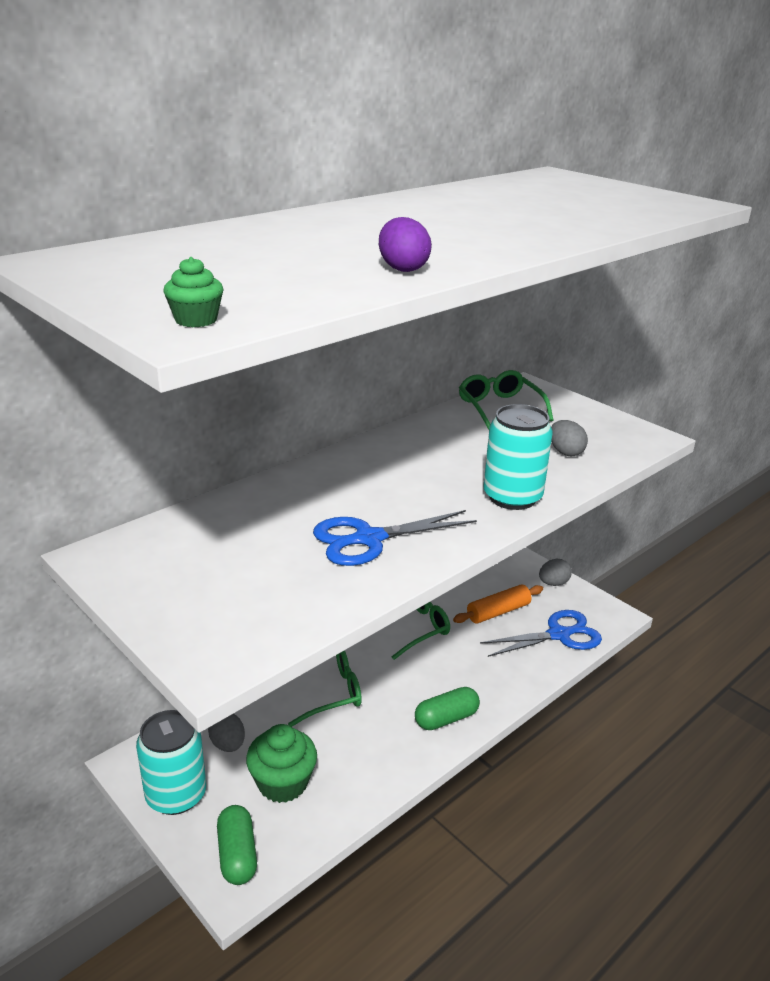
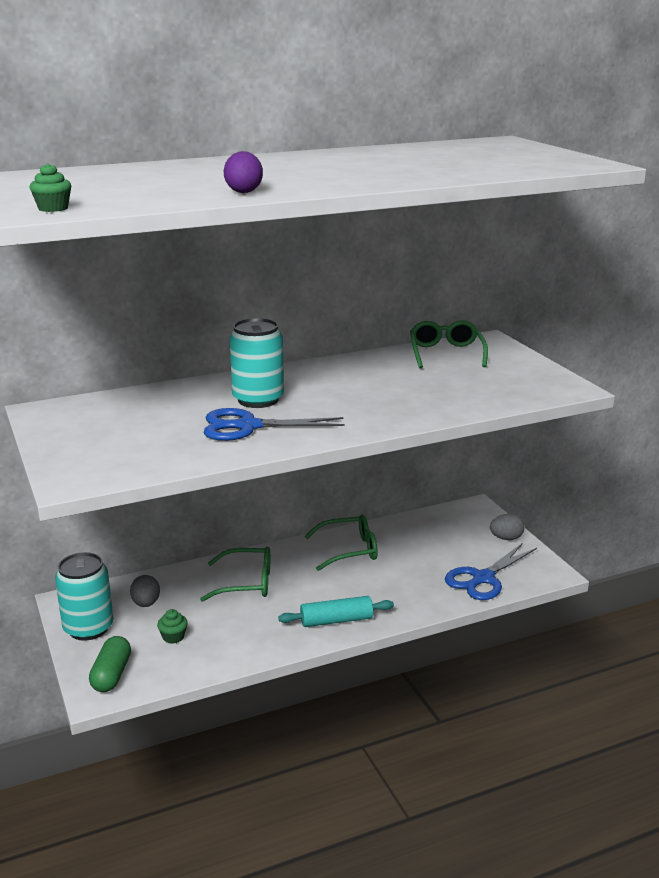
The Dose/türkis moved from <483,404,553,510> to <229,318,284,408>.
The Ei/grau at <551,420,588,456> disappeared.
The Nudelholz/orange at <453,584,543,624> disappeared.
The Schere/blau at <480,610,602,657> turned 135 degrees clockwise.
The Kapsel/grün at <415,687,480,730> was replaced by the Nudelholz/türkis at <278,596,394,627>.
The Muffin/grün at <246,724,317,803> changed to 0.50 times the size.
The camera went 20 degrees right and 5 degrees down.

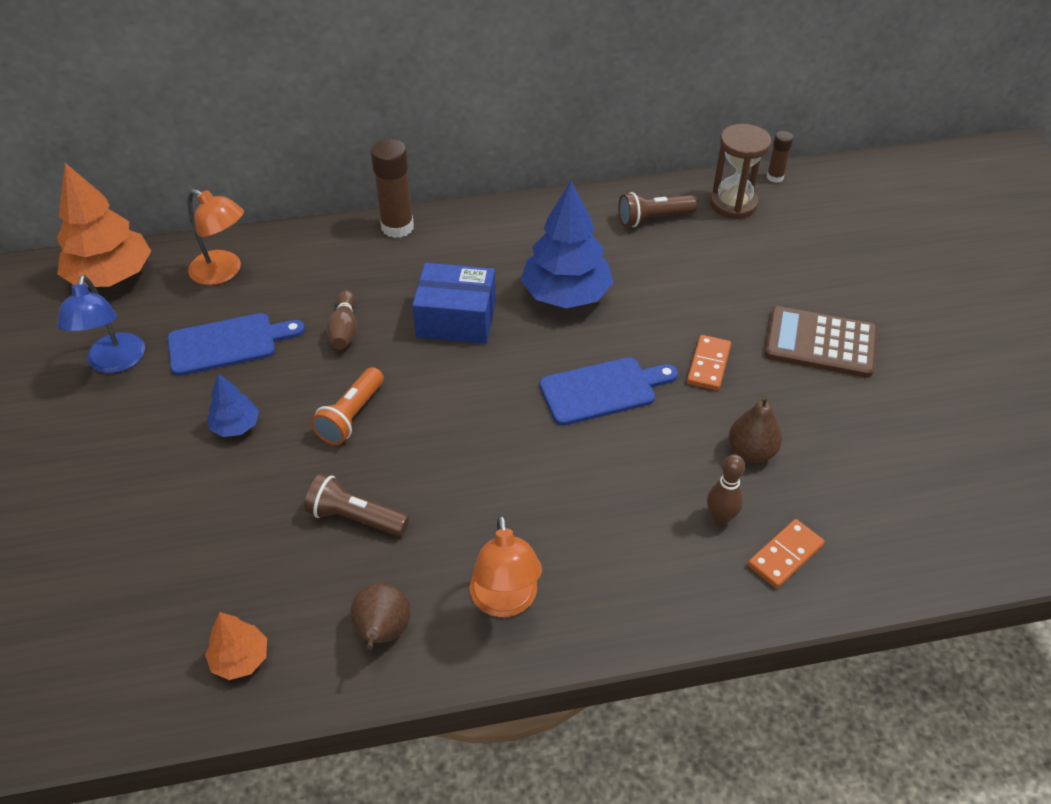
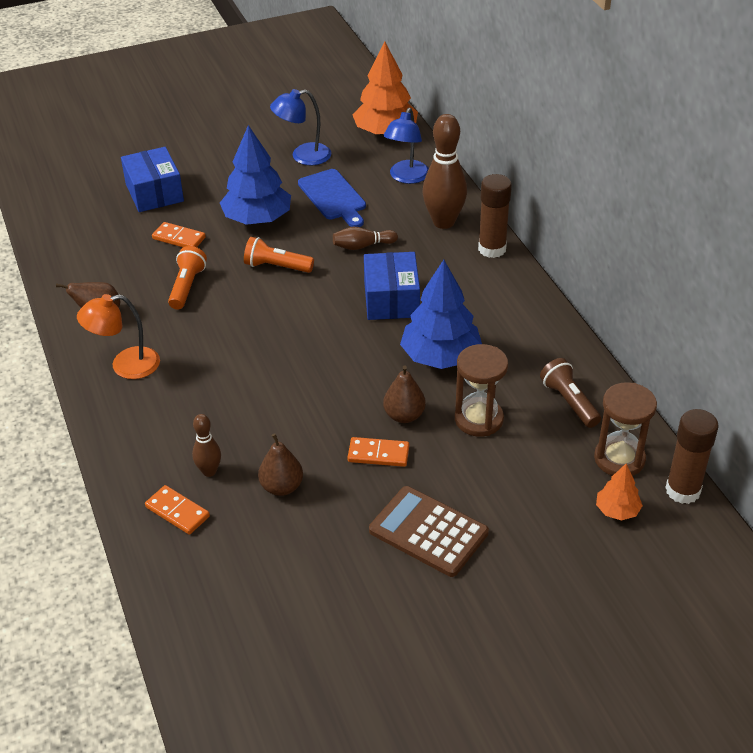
The Klebestift/braun at <767,131,793,183> changed to 1.81 times the size.
The Lampe/orange at <188,189,244,285> became the Lampe/blau at <383,108,429,184>.
The Taschenrechner/braun at <765,306,877,378> turned 60 degrees counterclockwise.
The Schneidebrett/blau at <539,357,678,426> disappeared.
The Baum/blau at <207,373,259,437> changed to 2.00 times the size.
The Taschenlampe/braun at <304,473,409,537> became the Taschenlampe/orange at <168,246,207,309>.
The Baum/orange moved from <205,612,267,680> to <596,463,643,520>.
The Bowlingkegel/braun at <423,114,467,229> appeared.
The Schachtel/blau at <121,147,184,212> appeared.
The Dominostein/orange at <152,222,206,247> appeared.
The Sanduhr/braun at <455,344,508,437> appeared.
The Birne/braun at <383,365,426,423> appeared.
The camera went 80 degrees right and 5 degrees down.

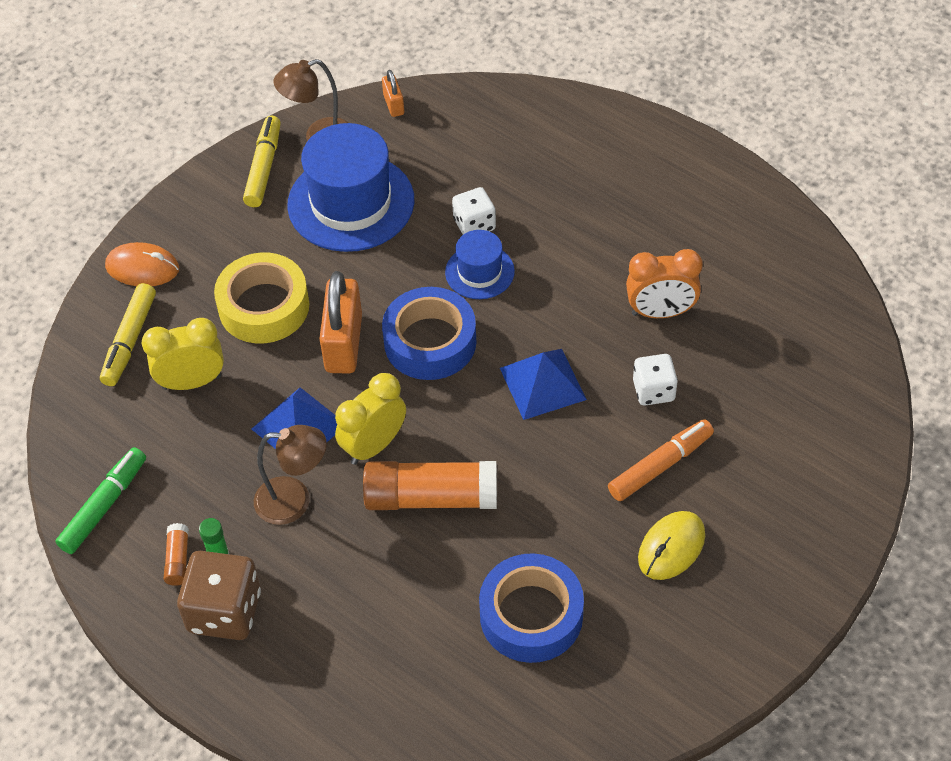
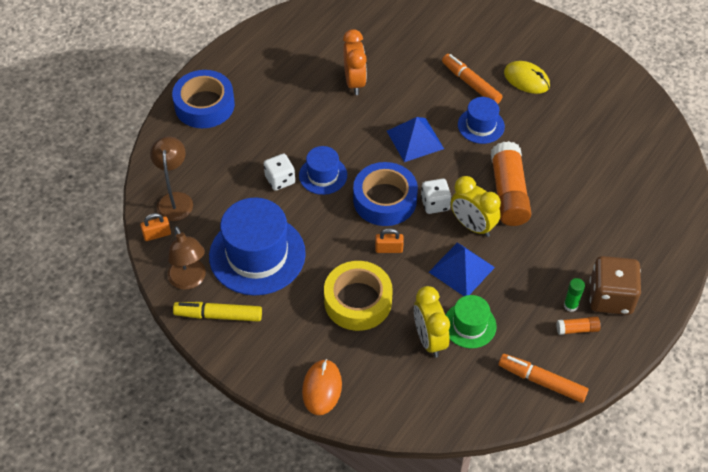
The Vorhängeschloss/orange at <319,271,362,374> changed to 0.49 times the size.
The Filzstift/gelb at <100,283,156,386> disappeared.
The Spielwürfel/weiß moved from <633,354,678,406> to <421,179,451,214>.
The Lampe/braun moved from <254,425,327,525> to <150,136,193,221>.
The Filzstift/grün at <55,447,146,554> became the Filzstift/orange at <499,354,589,403>.
The Klebeband/blau moved from <479,553,584,663> to <172,70,235,128>.
The Hut/blau at <458,97,505,144> appeared.
The Hut/grün at <446,295,497,348> appeared.
The camera went 95 degrees left and 0 degrees up.

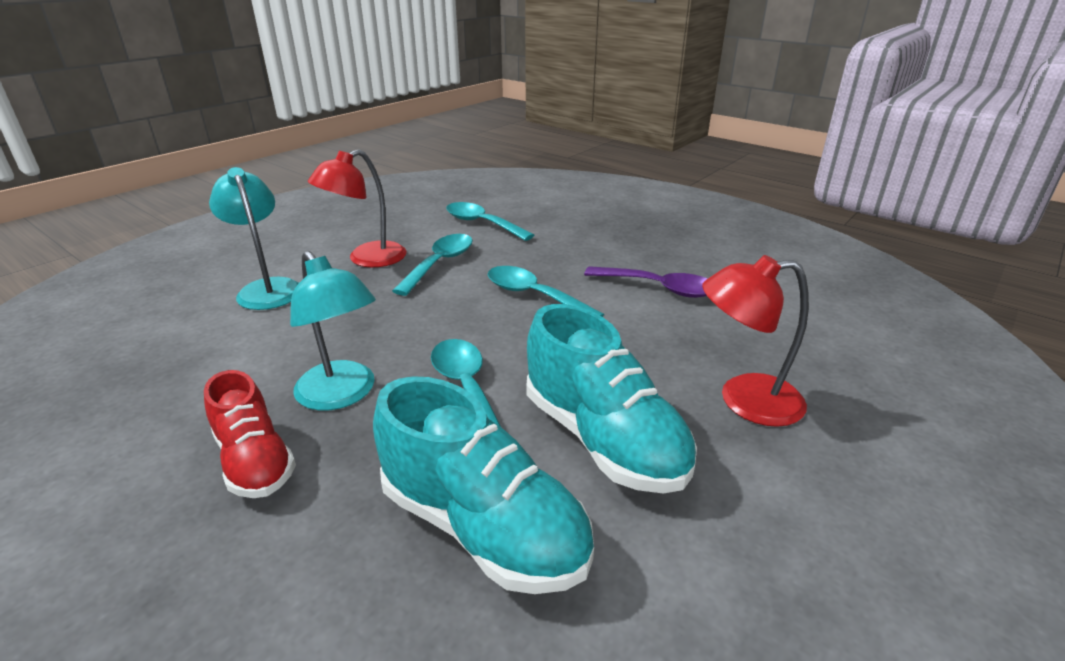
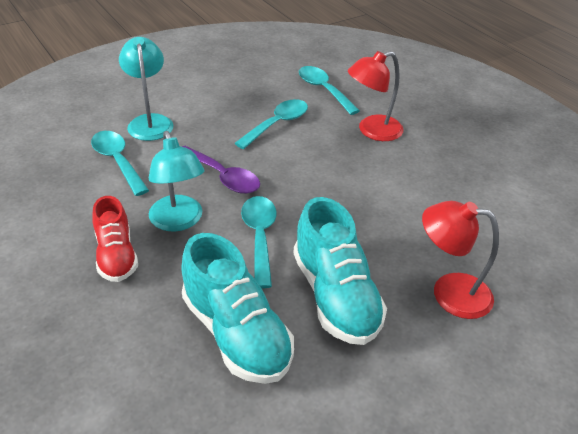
The Lampe/rot moved from <308,149,406,267> to <348,51,404,141>.
The Löffel/türkis moved from <487,266,604,317> to <91,131,149,196>.
The Löffel/lila moved from <584,266,708,298> to <182,146,260,194>.
The camera went 15 degrees right and 10 degrees up.

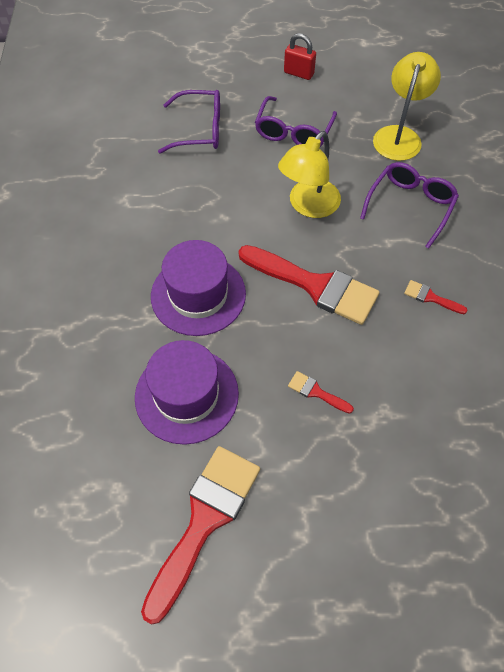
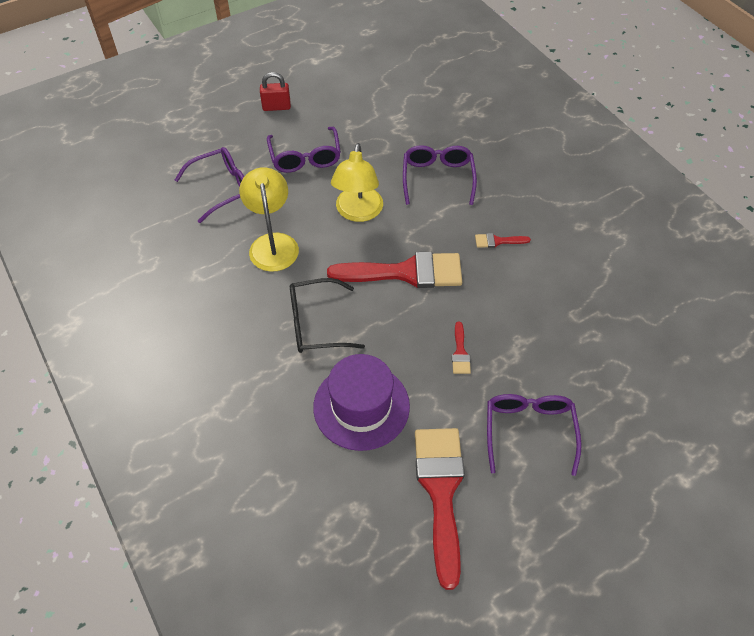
The Lampe/gelb moved from <373,52,441,161> to <239,167,299,272>.
The Hut/lila at <151,240,246,336> was replaced by the Brille/schwarz at <290,278,365,353>.
The Pinsel/rot at <288,371,354,414> turned 90 degrees counterclockwise.
The Brille/lila at <487,394,582,476> appeared.
The camera went 30 degrees left and 5 degrees down.

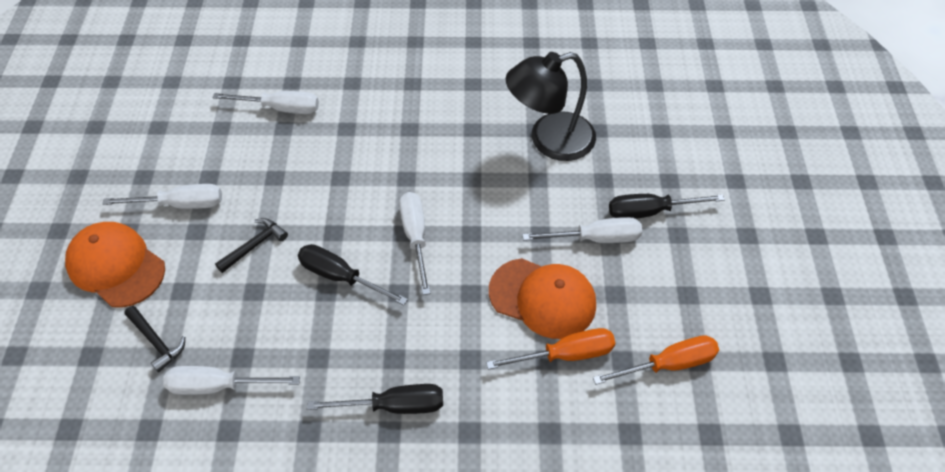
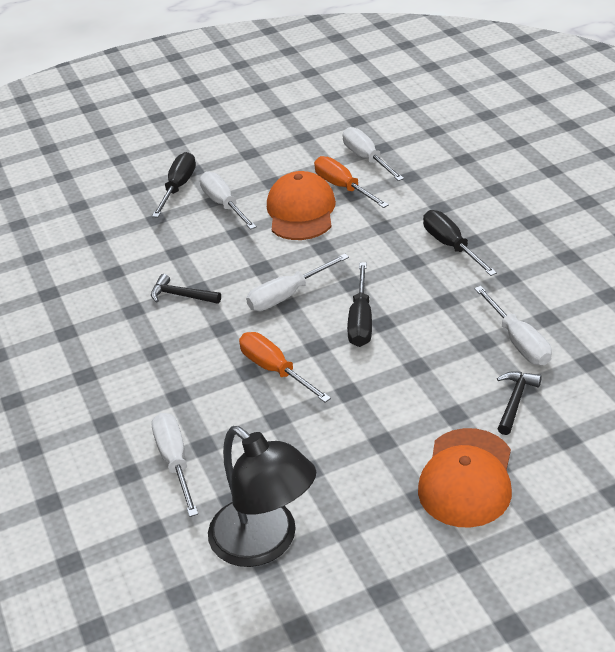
The Lampe/schwarz moved from <506,52,596,161> to <208,426,316,567>.
The Schraubenzieher/weiß moved from <103,184,222,209> to <343,127,404,181>.
The Schraubenzieher/schwarz at <609,194,725,219> turned 135 degrees counterclockwise.
The Hammer/schwarz moved from <215,218,288,273> to <151,274,221,304>.
The Schraubenzieher/orange moved from <593,335,719,385> to <239,332,331,402>.
The camera went 110 degrees left and 15 degrees down.

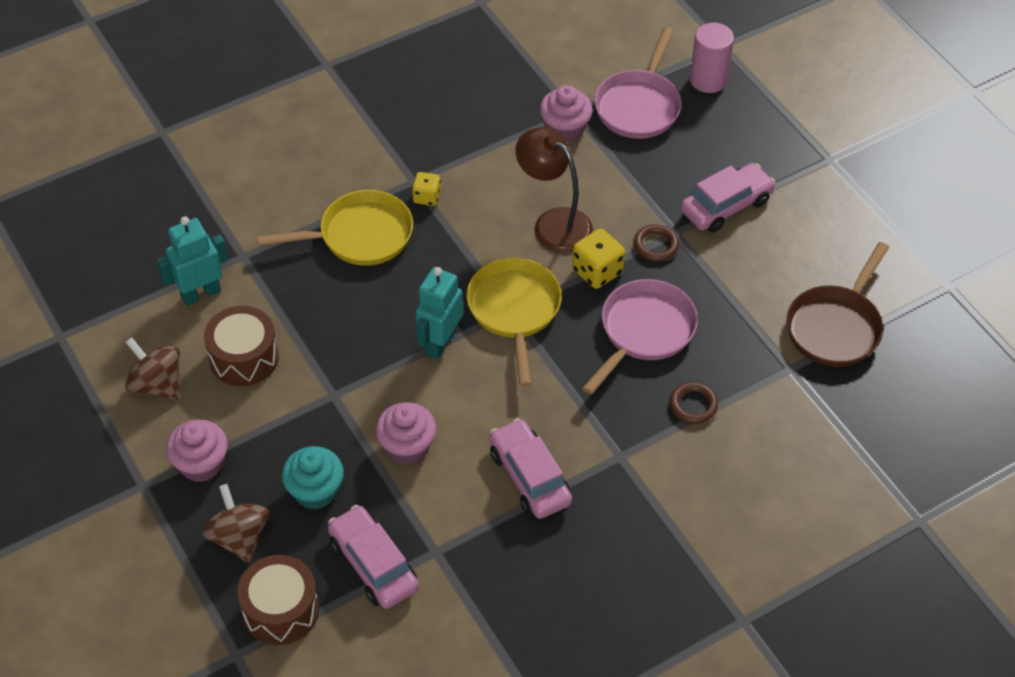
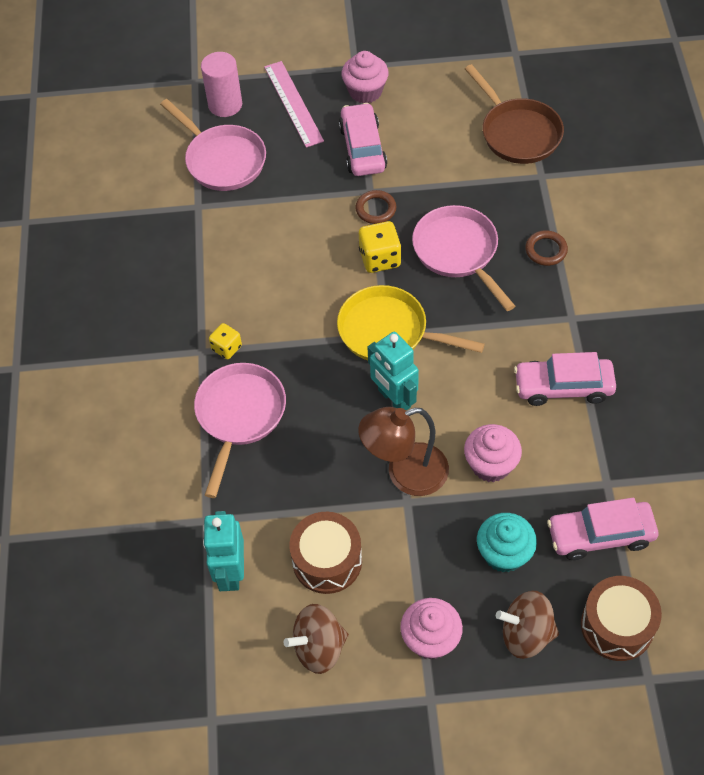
The Muffin/rosa moved from <540,85,593,142> to <342,51,389,103>.
The Lampe/braun moved from <515,127,593,253> to <358,407,449,496>.
The Pfanne/gelb at <257,190,413,266> became the Pfanne/rosa at <194,363,286,498>.
The Lineal/rosa at <264,61,324,148> appeared.
The camera went 60 degrees left and 5 degrees up.

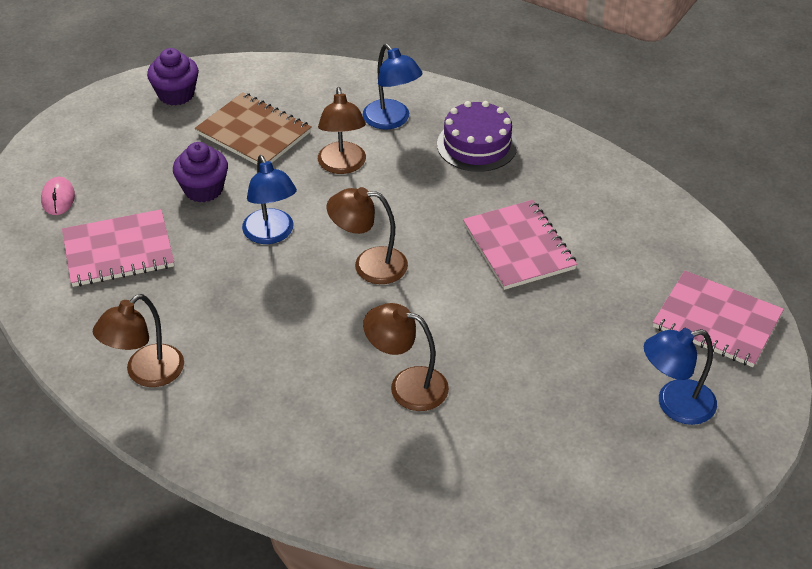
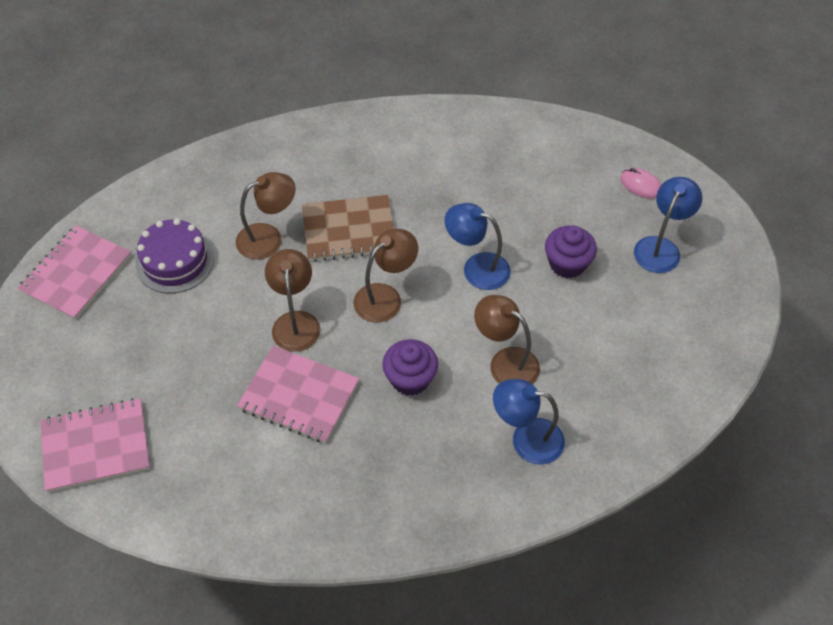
The Muffin/lila moved from <147,48,199,106> to <382,339,438,396>.
The Notizbuch/braun moved from <195,92,312,165> to <302,195,394,262>.
The Kuchen/lila moved from <437,101,517,172> to <136,219,214,293>.
The Notizbuch/rosa moved from <62,209,174,287> to <17,225,132,320>.
The Lampe/braun moved from <93,294,184,387> to <265,249,320,352>.
The Lampe/blau moved from <644,328,717,425> to <634,177,702,273>.
The camera went 135 degrees right and 10 degrees up.

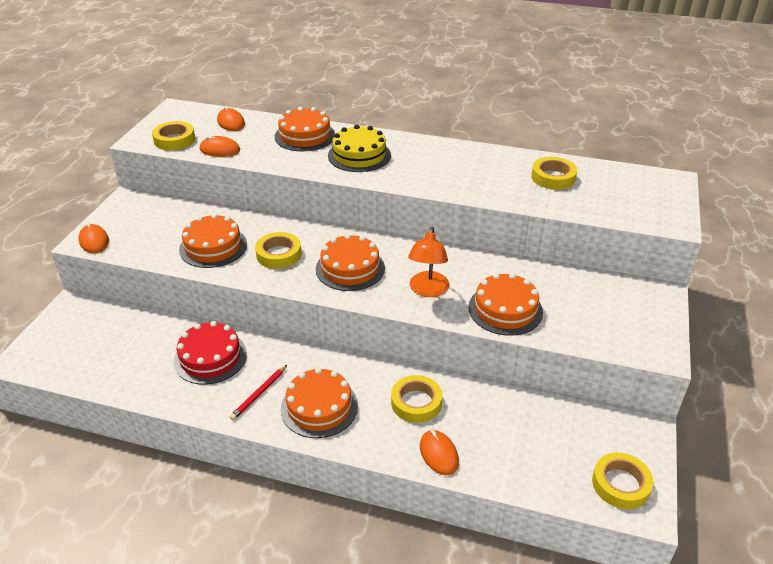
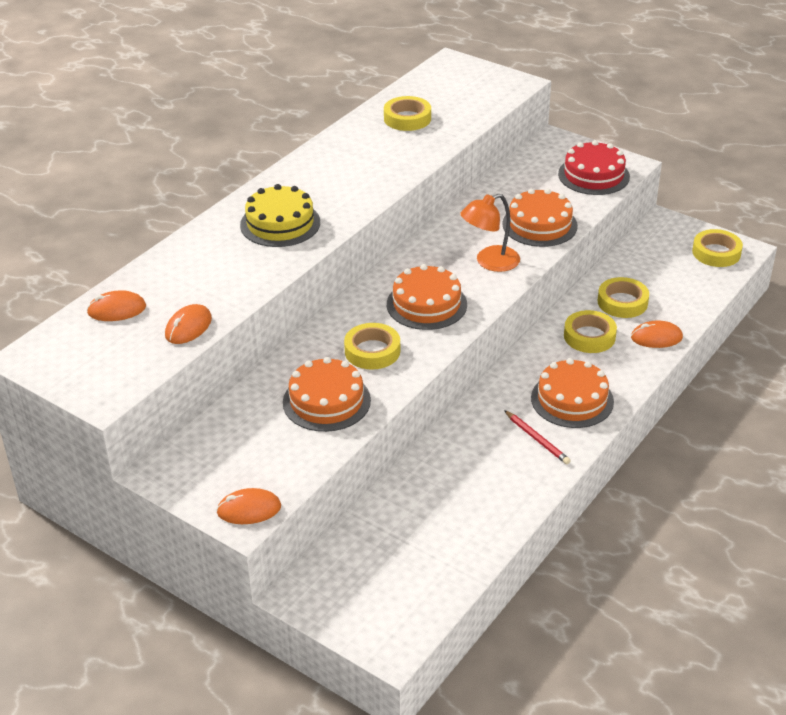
The Kuchen/orange at <275,107,335,151> disappeared.
The Klebeband/gelb moved from <152,121,195,150> to <598,277,649,318>.
The Lampe/orange at <408,227,449,297> turned 120 degrees clockwise.
The Kuchen/rot moved from <174,321,247,385> to <558,140,630,195>.
The camera went 70 degrees left and 0 degrees up.

